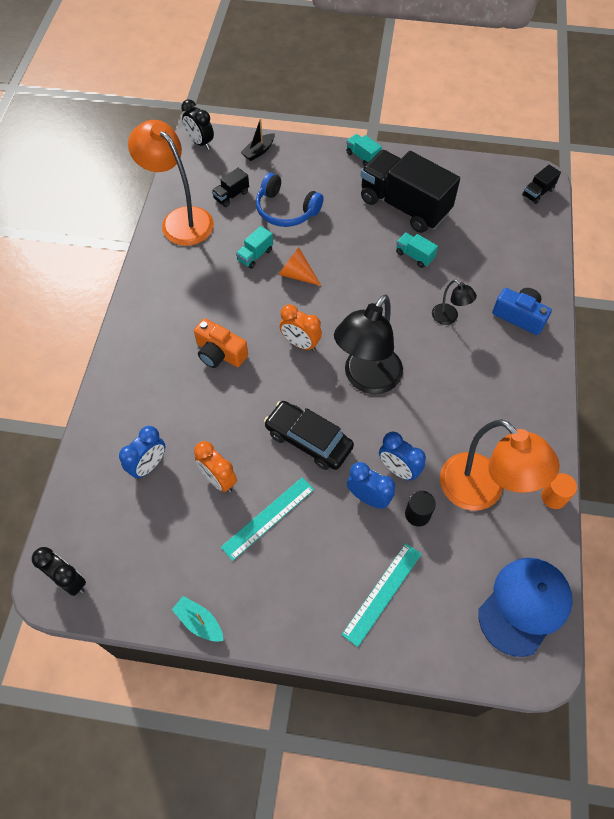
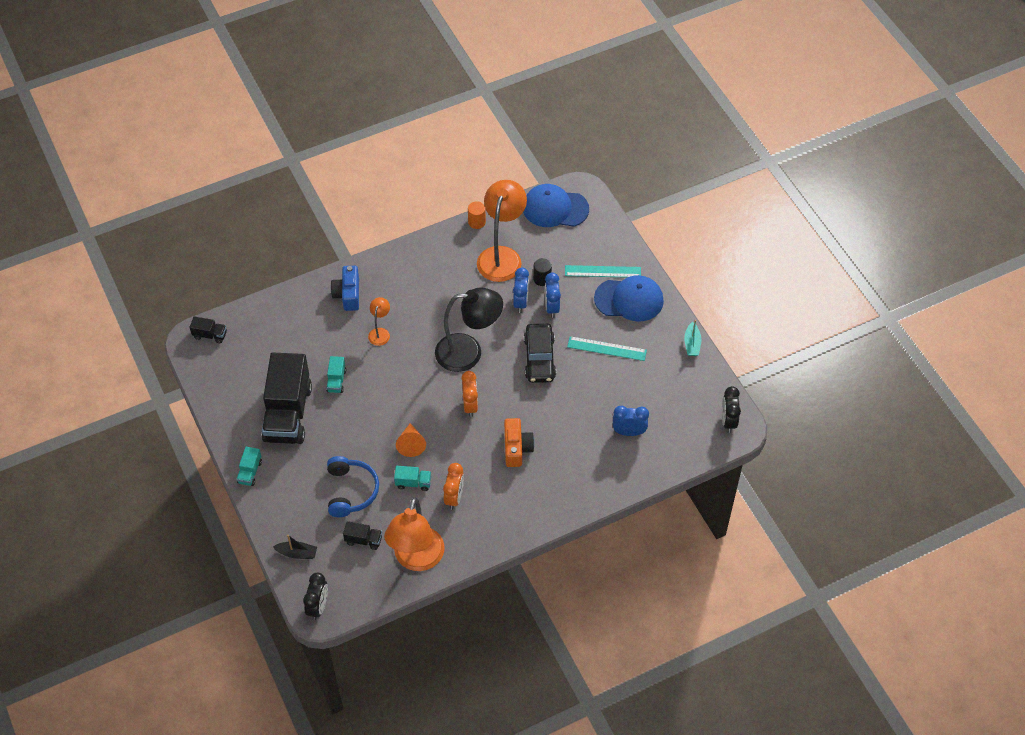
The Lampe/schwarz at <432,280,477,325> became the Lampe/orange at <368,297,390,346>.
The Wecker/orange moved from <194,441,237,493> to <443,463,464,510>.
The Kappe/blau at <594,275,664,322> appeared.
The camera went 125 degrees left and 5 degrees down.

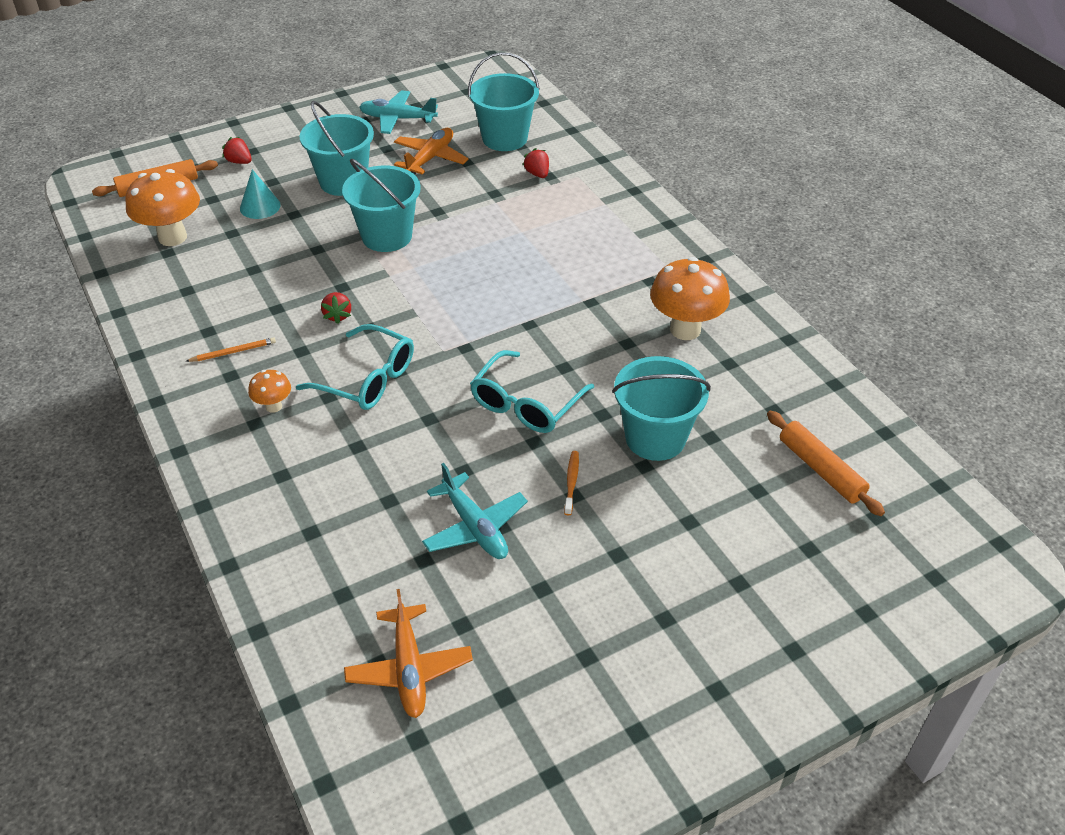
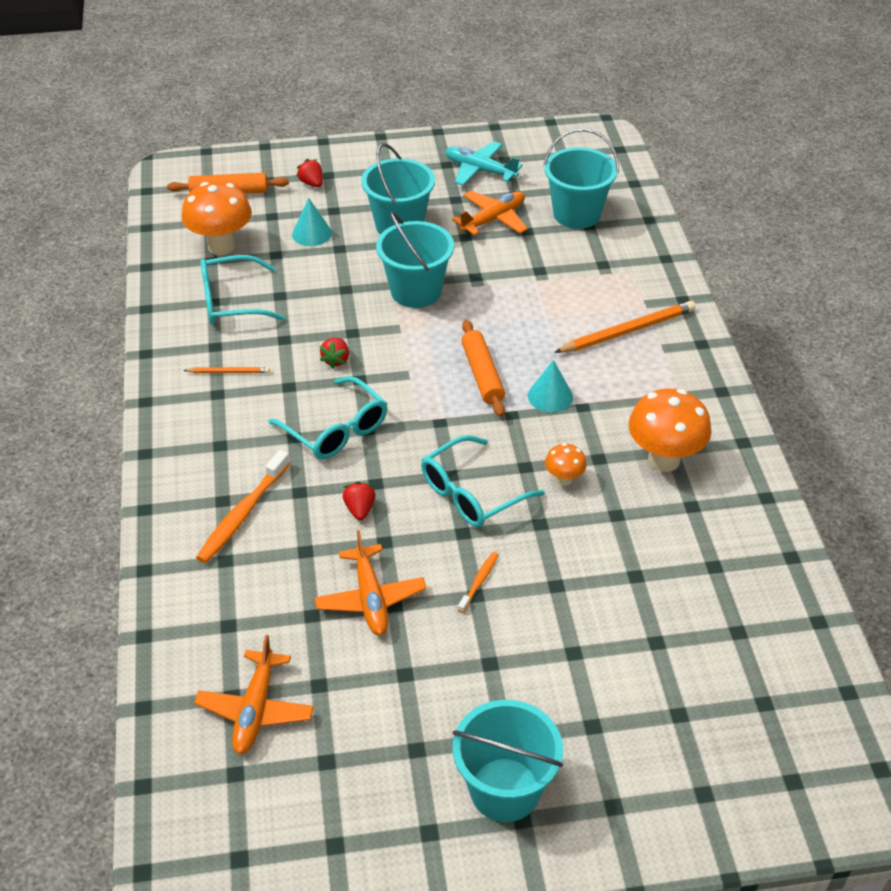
The Erdbeere/rot moved from <523,148,549,178> to <343,481,376,520>.
The Eimer/türkis moved from <612,356,711,461> to <453,700,563,822>.
The Pilz/orange moved from <248,370,291,413> to <545,443,587,486>.
The Nudelholz/orange moved from <767,411,885,516> to <461,320,505,417>.
The Flugzeug/türkis at <422,463,528,559> became the Flugzeug/orange at <314,530,426,635>.
The Brille/türkis at <200,255,285,324> appeared.
The Bleistift/orange at <554,301,696,353> appeared.
The Kegel/türkis at <528,360,573,413> appeared.
The Zahnbürste/orange at <196,450,290,563> appeared.
The camera went 20 degrees right and 0 degrees up.

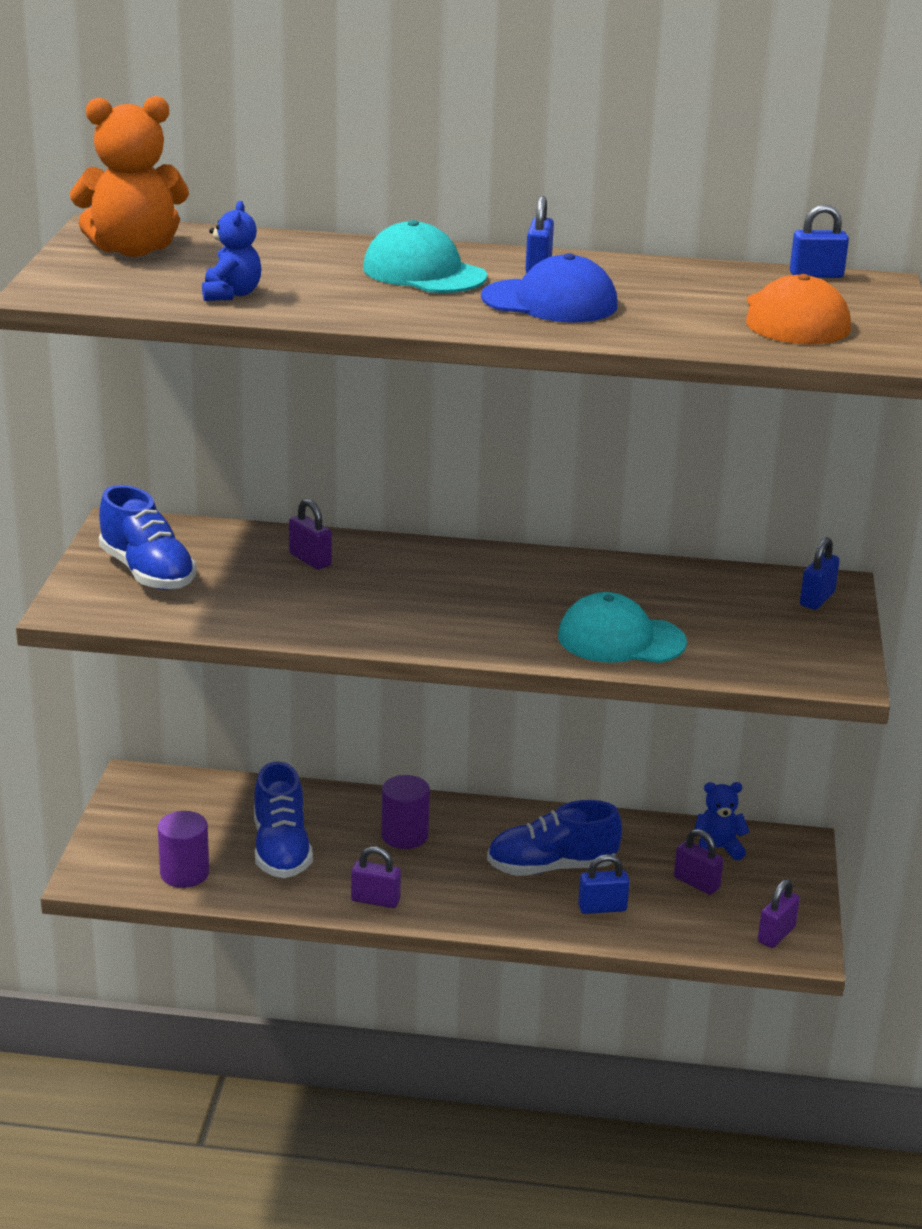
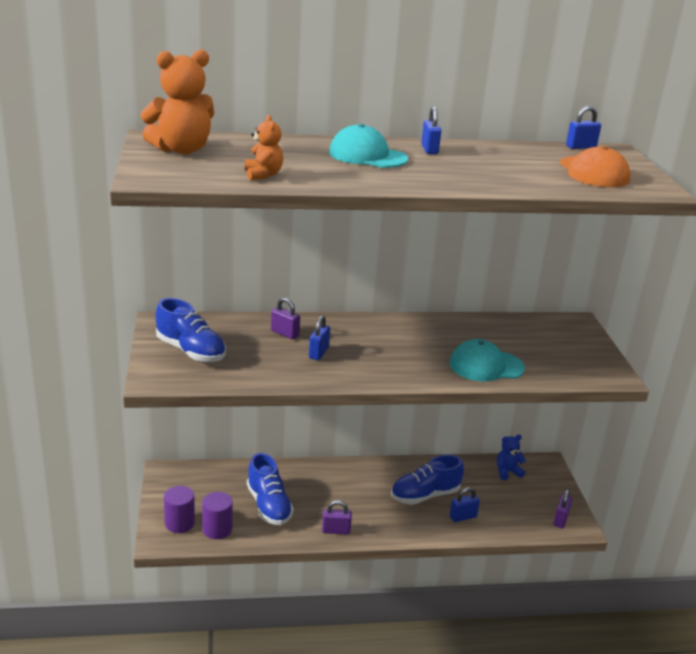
The Teddybär/blau at <202,201,261,301> became the Teddybär/orange at <245,115,283,180>.
The Kappe/blau at <481,253,617,323> disappeared.
The Vorhängeschloss/blau moved from <800,537,840,610> to <309,316,330,360>.
The Vollzylinder/lila moved from <382,775,430,849> to <164,486,195,533>.
The Vorhängeschloss/lila at <674,829,724,895> disappeared.
The camera went 15 degrees left and 0 degrees up.

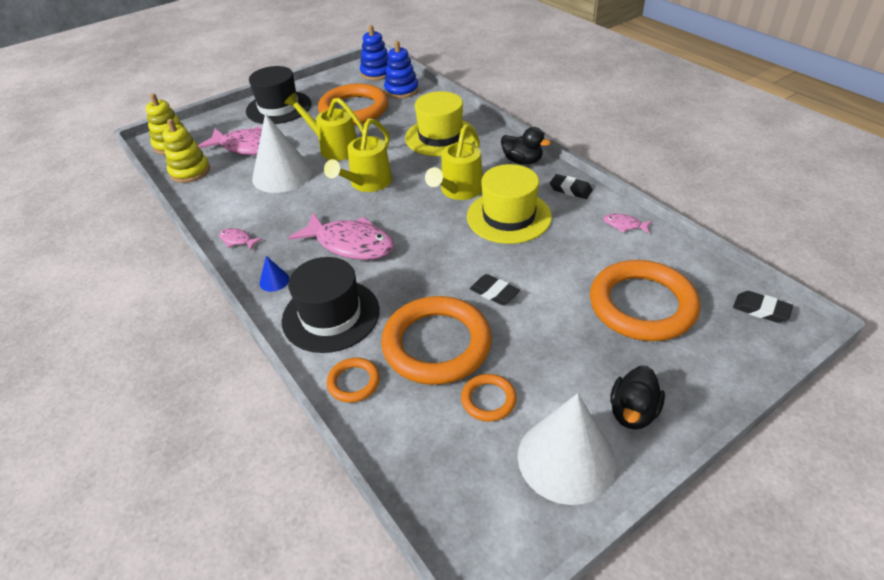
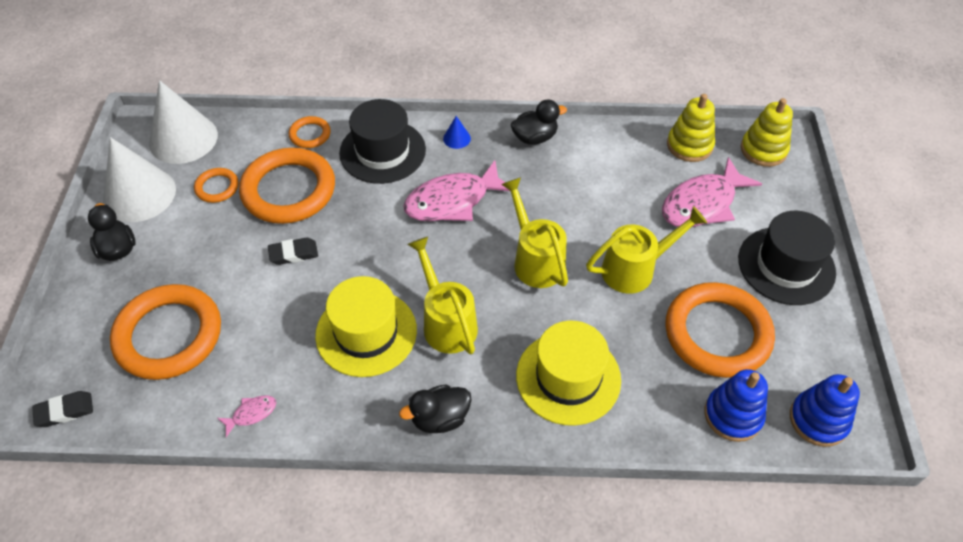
The Kegel/weiß moved from <252,113,312,193> to <149,80,218,164>.
The Radiergummi/schwarz at <550,174,593,199> disappeared.
The Fisch/rosa at <219,228,263,250> was replaced by the Ente/schwarz at <511,100,567,145>.
The camera went 125 degrees right and 10 degrees up.

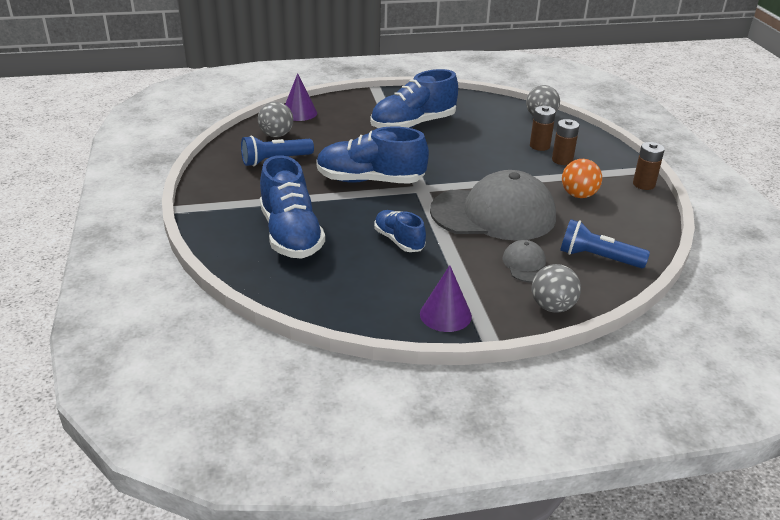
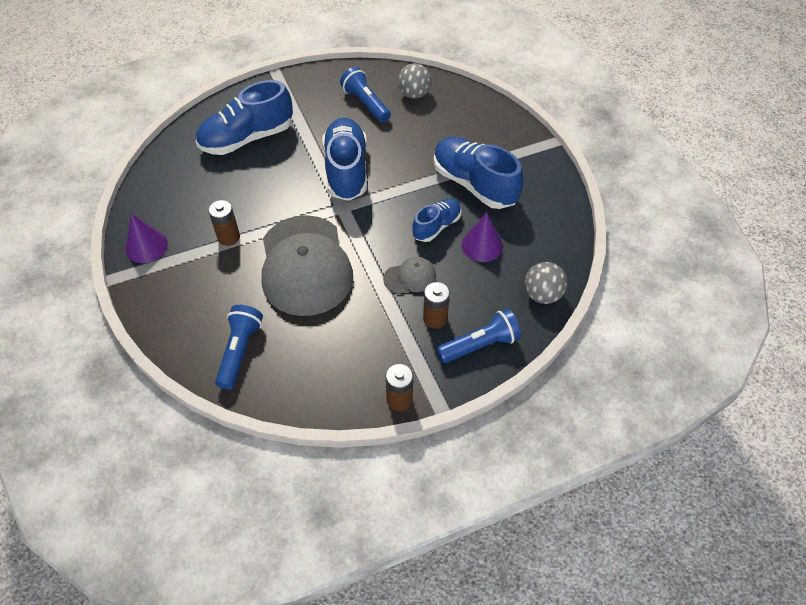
The Kegel/lila moved from <285,73,317,121> to <461,213,503,262>.
The Batterie/braun moved from <530,106,556,151> to <208,200,240,246>.
The Ball/orange at <562,159,602,198> disappeared.
The Schuh/blau moved from <374,210,426,252> to <412,199,461,242>.
The Kappe/grau moved from <502,240,546,282> to <383,257,436,294>.
The Ball/grau at <532,264,581,313> disappeared.
The Taschenlampe/blau at <437,308,521,363> appeared.
The camera went 80 degrees right and 20 degrees up.

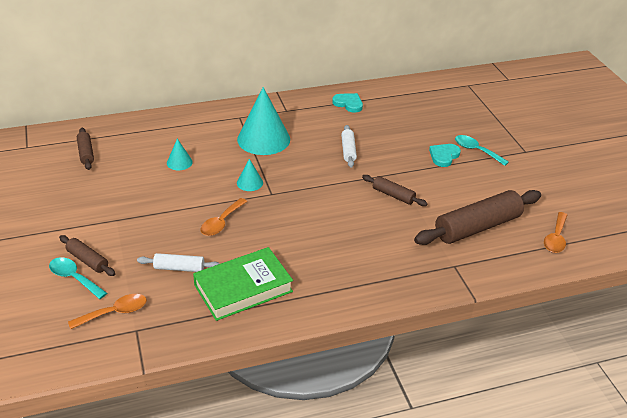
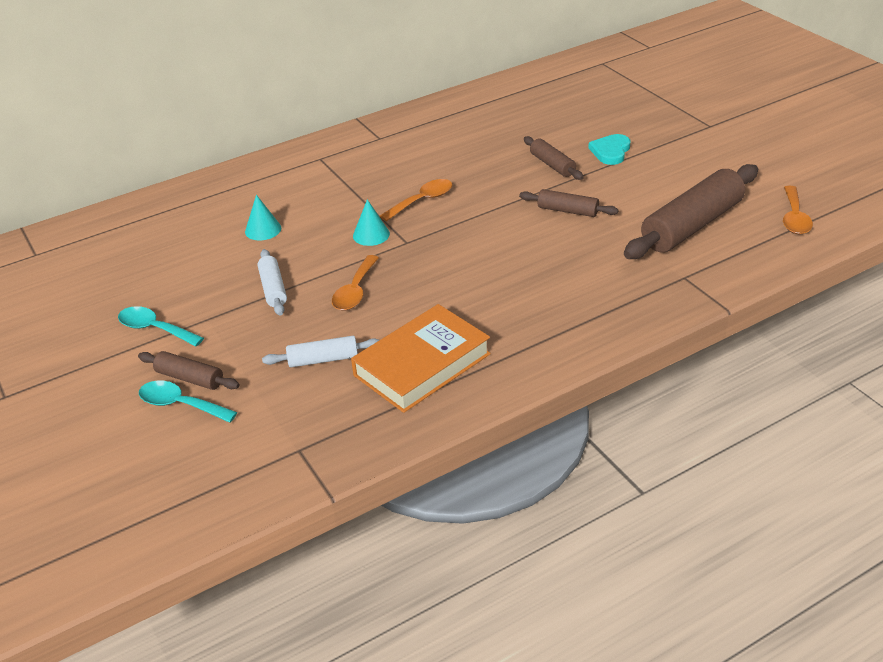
The Kegel/türkis at <237,87,290,155> disappeared.
The Herz/türkis at <332,93,363,113> disappeared.
The Nudelholz/weiß moved from <341,125,357,168> to <258,249,287,316>.
The Nudelholz/braun moved from <77,128,94,170> to <524,136,584,180>.
The Löffel/türkis moved from <455,135,509,166> to <118,306,204,346>.
The Buch/grün at <193,247,293,321> became the Buch/orange at <351,304,491,413>.
The Löffel/orange moved from <68,294,147,329> to <380,179,452,221>.
The camera went 10 degrees left and 0 degrees up.

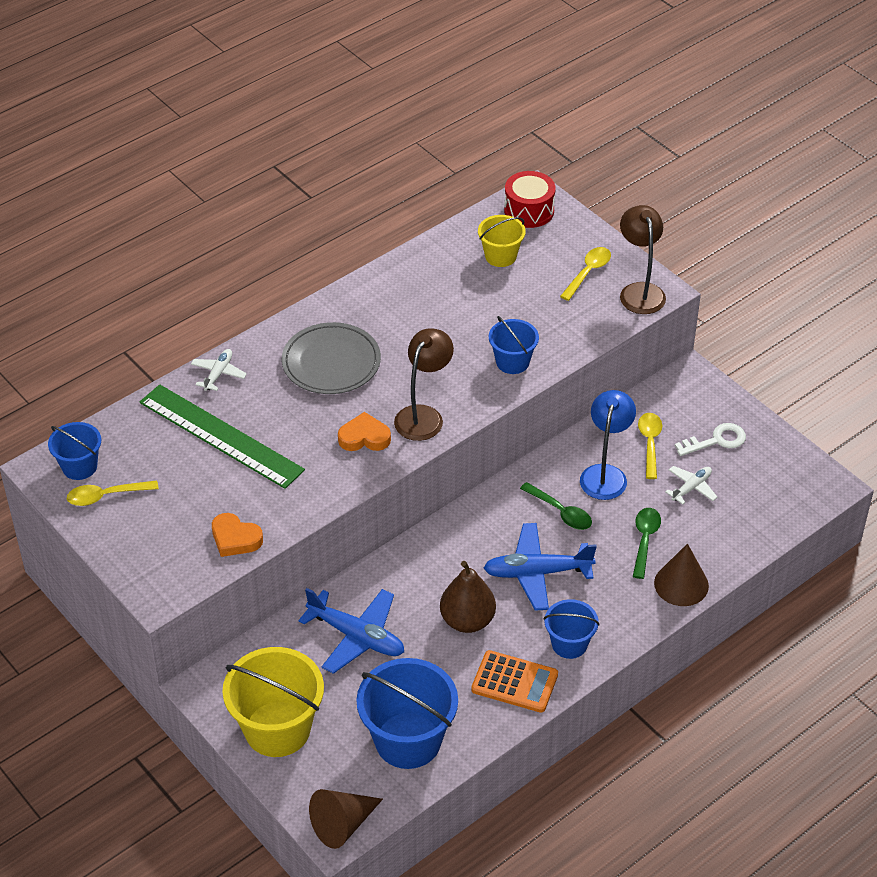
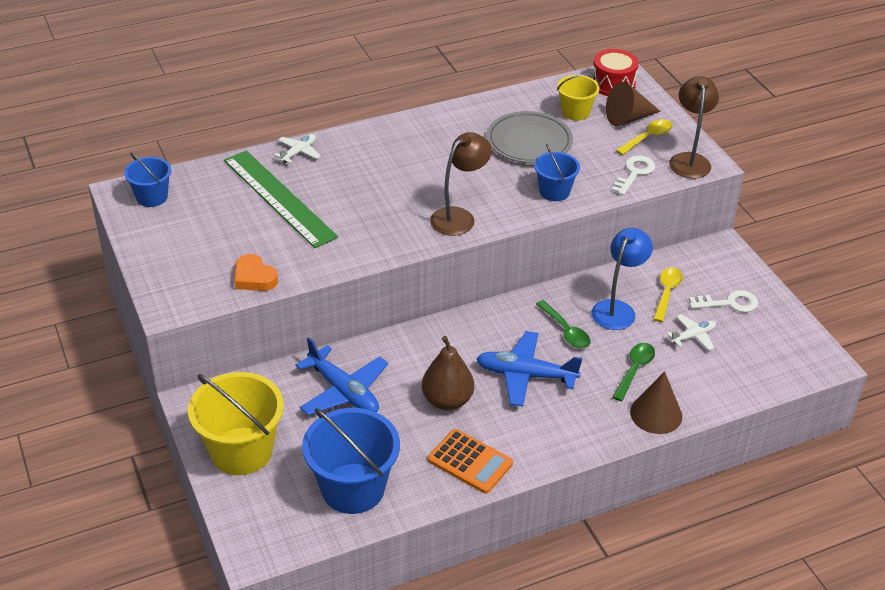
The Teller/grau moved from <282,322,381,394> to <487,111,573,163>.
The Herz/orange at <338,412,391,451> disappeared.
The Löffel/gelb at <67,480,159,506> disappeared.
The Eimer/blau at <543,599,599,659> disappeared.
The Kegel/braun moved from <309,789,383,849> to <606,82,661,126>.
The Schlüssel/weiß at <612,155,655,196> appeared.
The camera went 15 degrees right and 5 degrees down.

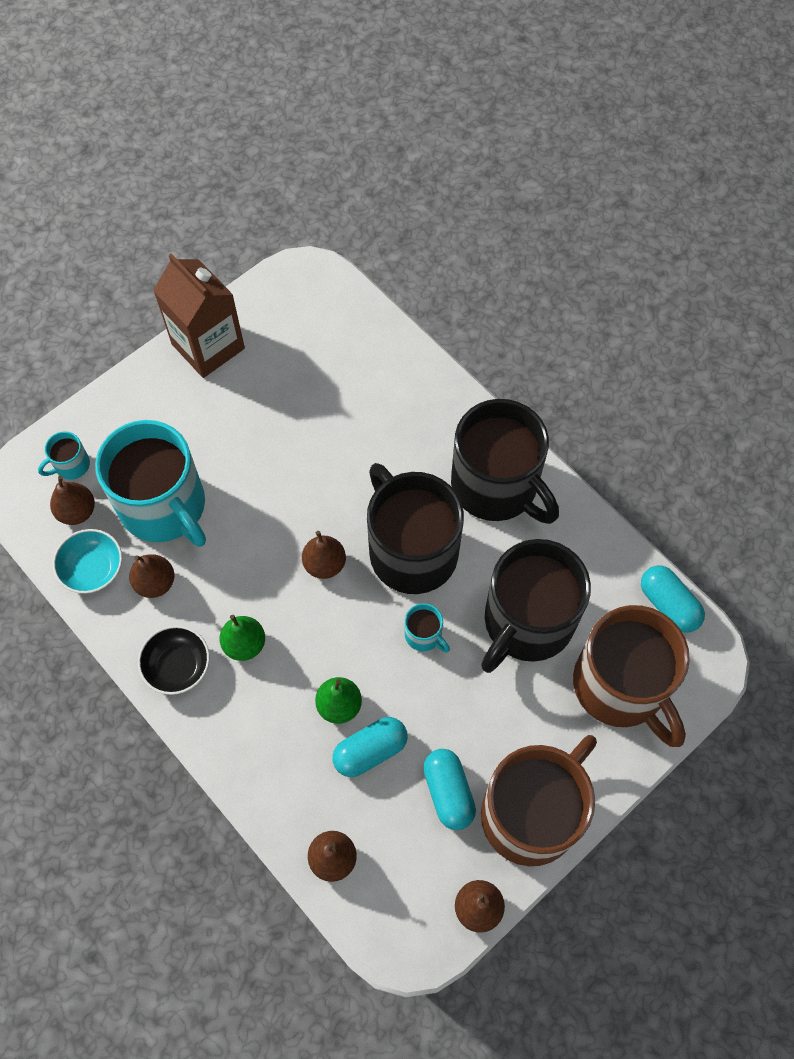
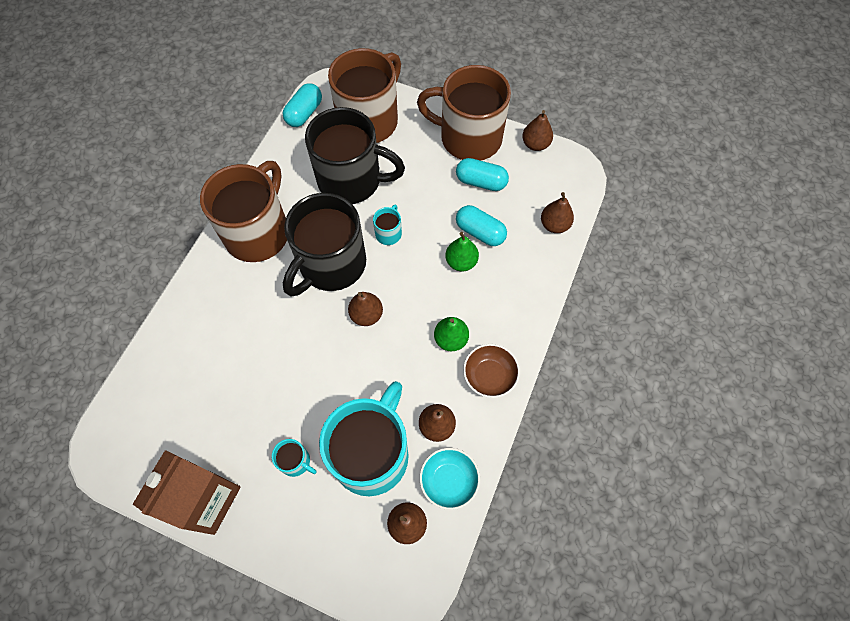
The Tasse/schwarz at <451,399,559,524> became the Tasse/braun at <200,161,287,262>.
The Tasse/türkis moved from <38,431,90,480> to <272,439,317,477>.
The Schüssel/schwarz at <138,625,210,695> became the Schüssel/braun at <463,344,520,398>.
The Kapsel/türkis at <423,749,476,830> turned 60 degrees clockwise.
The camera went 115 degrees left and 0 degrees up.

